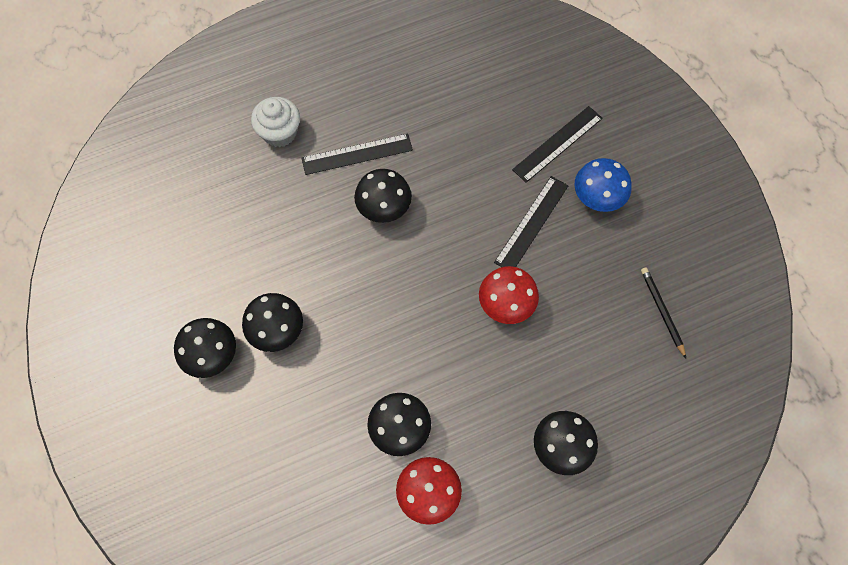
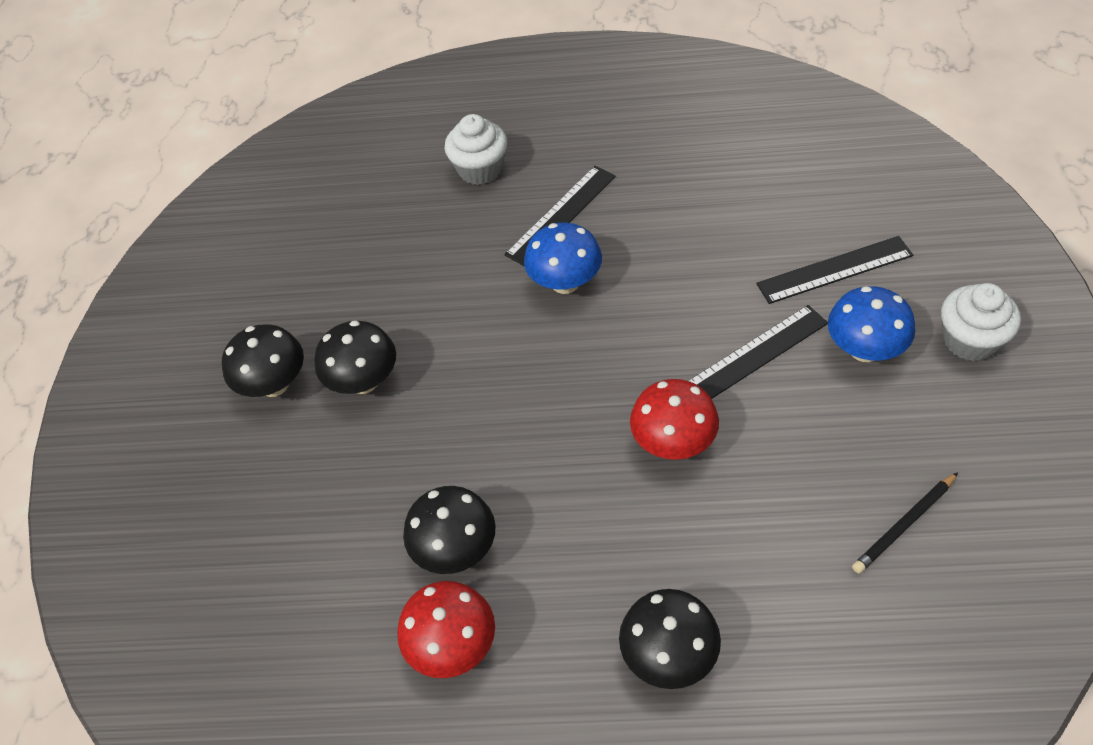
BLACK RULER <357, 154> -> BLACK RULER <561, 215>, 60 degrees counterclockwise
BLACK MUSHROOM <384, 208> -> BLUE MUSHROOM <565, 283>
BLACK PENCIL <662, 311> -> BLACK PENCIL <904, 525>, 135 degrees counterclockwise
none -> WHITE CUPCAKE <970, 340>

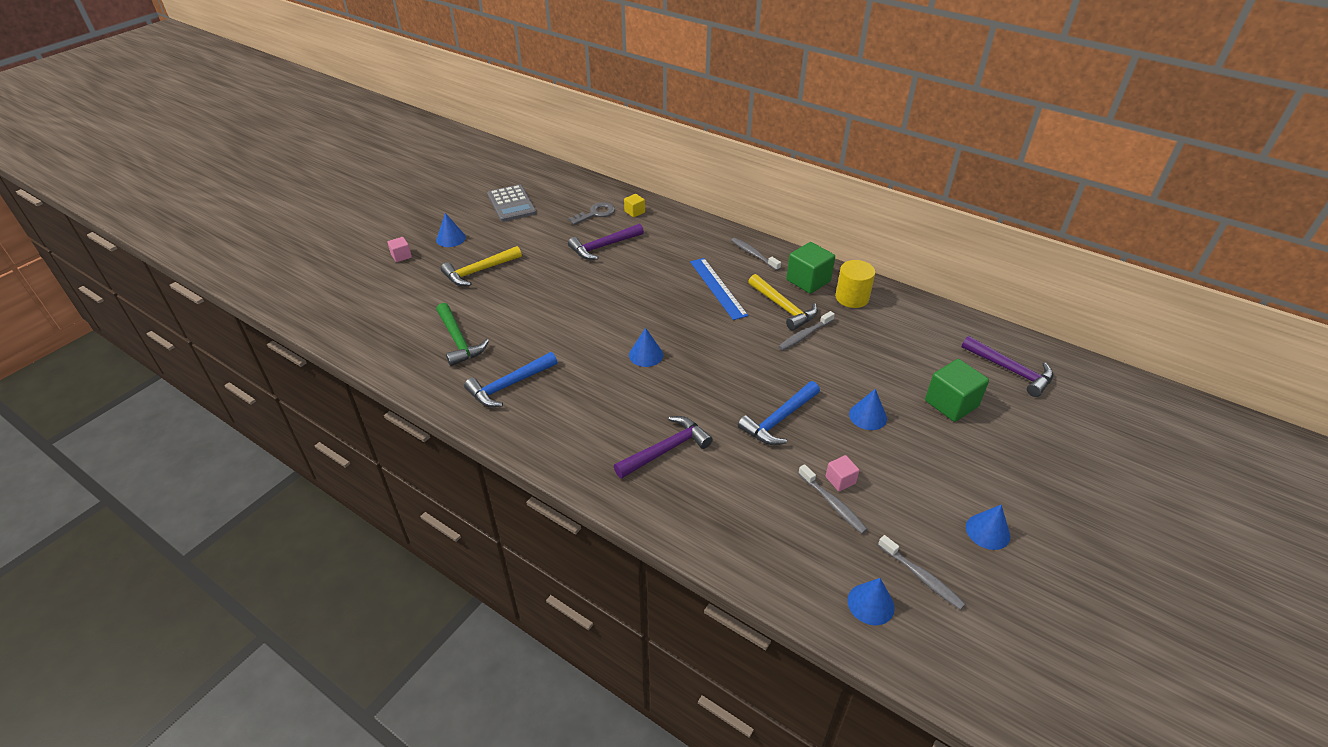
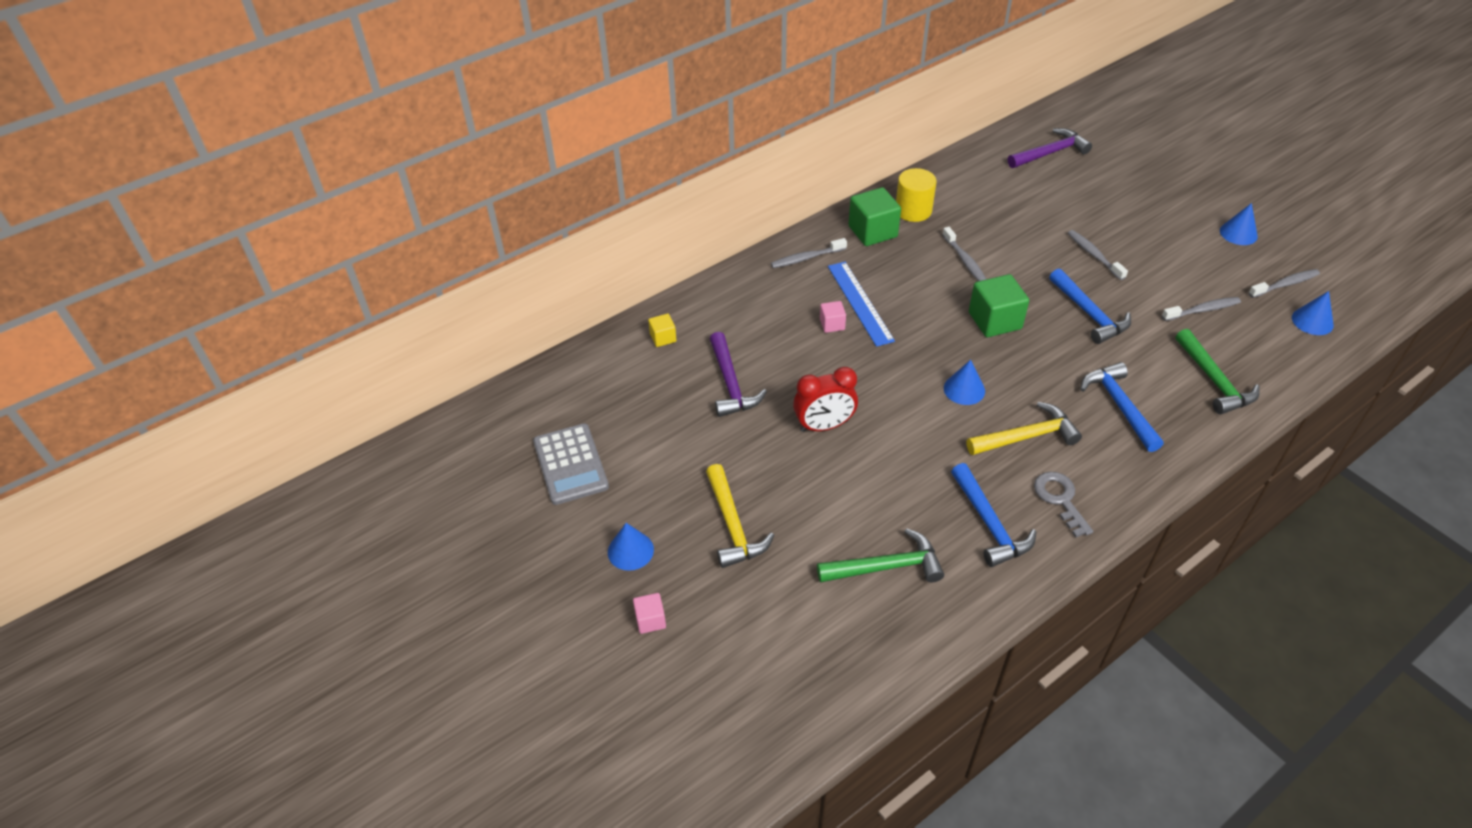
GREY CALCULATOR <511, 204> -> GREY CALCULATOR <570, 464>, 75 degrees clockwise
none -> RED CLOCK <824, 426>
PINK CUBE <840, 480> -> PINK CUBE <832, 324>, move
BLUE RULER <717, 288> -> BLUE RULER <860, 303>, 75 degrees clockwise
YELLOW HAMMER <783, 308> -> YELLOW HAMMER <1026, 436>, move
GREEN CUBE <951, 403> -> GREEN CUBE <995, 321>, move
GREY KEY <595, 213> -> GREY KEY <1060, 499>, move
BLUE CONE <868, 416> -> GREY TOOTHBRUSH <1094, 255>
PURPLE HAMMER <666, 450> -> BLUE HAMMER <1119, 406>
none -> GREEN HAMMER <1214, 381>

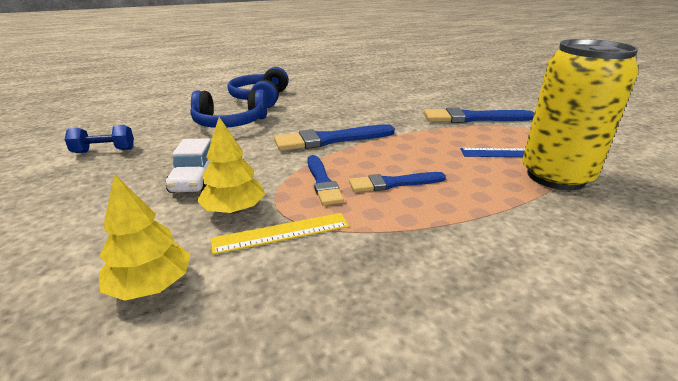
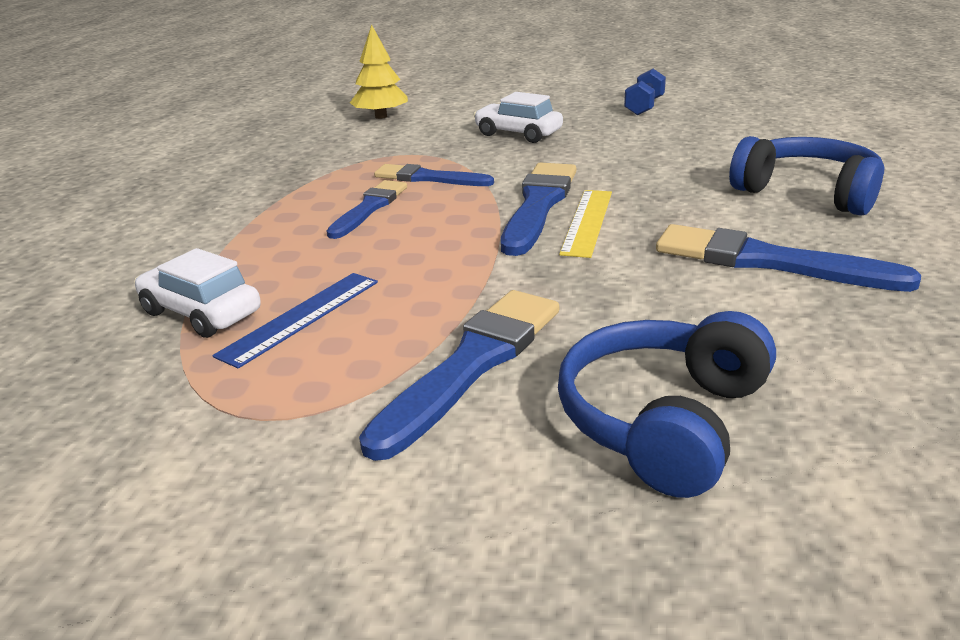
YELLOW CAN <555, 176> -> WHITE CAR <201, 313>
BLUE HEADPHONES <229, 123> -> BLUE HEADPHONES <663, 421>, move
YELLOW RULER <281, 233> -> YELLOW RULER <587, 222>, move
none -> BLUE BRUSH <768, 261>
YELLOW TREE <234, 209> -> none

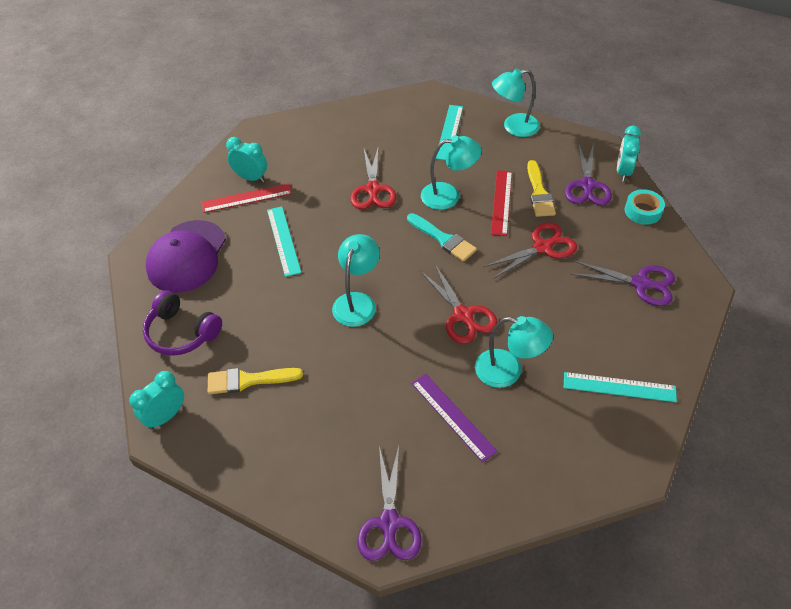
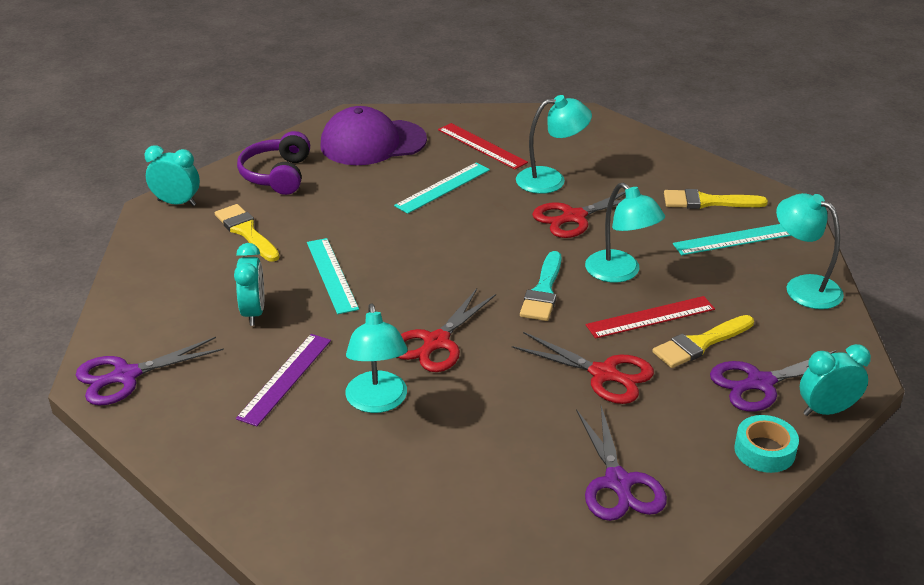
TURQUOISE CLOCK <251, 178> -> TURQUOISE CLOCK <253, 312>, move
TURQUOISE RULER <619, 387> -> TURQUOISE RULER <331, 275>, move
TURQUOISE LAMP <357, 302> -> TURQUOISE LAMP <551, 180>, move
none -> YELLOW BRUSH <707, 202>

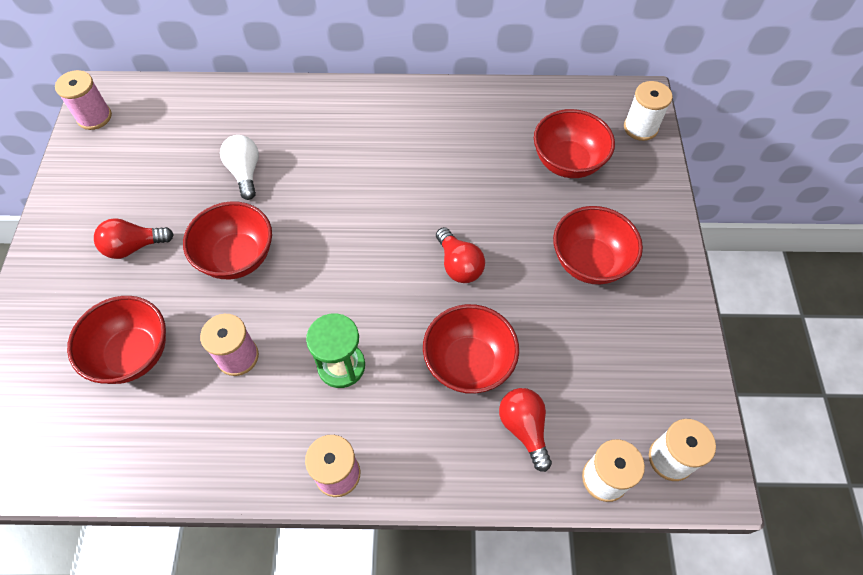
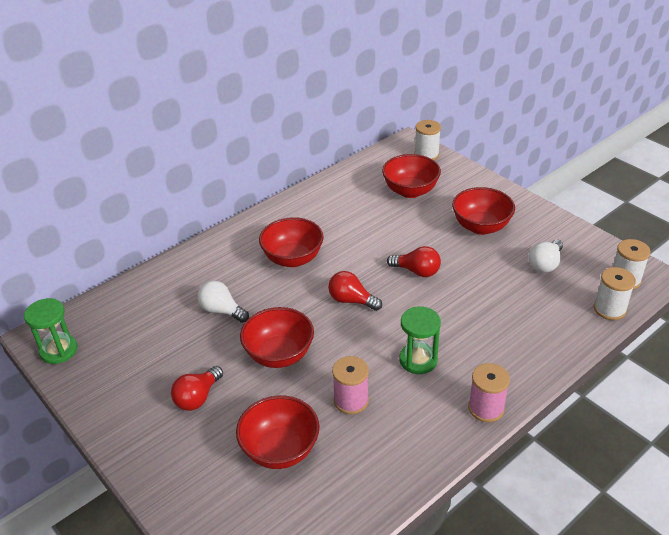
PINK SPOOL <94, 117> -> GREEN HOURGLASS <59, 350>
RED BOWL <468, 363> -> RED BOWL <293, 259>, move
RED LIGHT BULB <524, 428> -> RED LIGHT BULB <351, 300>, move
none -> WHITE LIGHT BULB <545, 264>

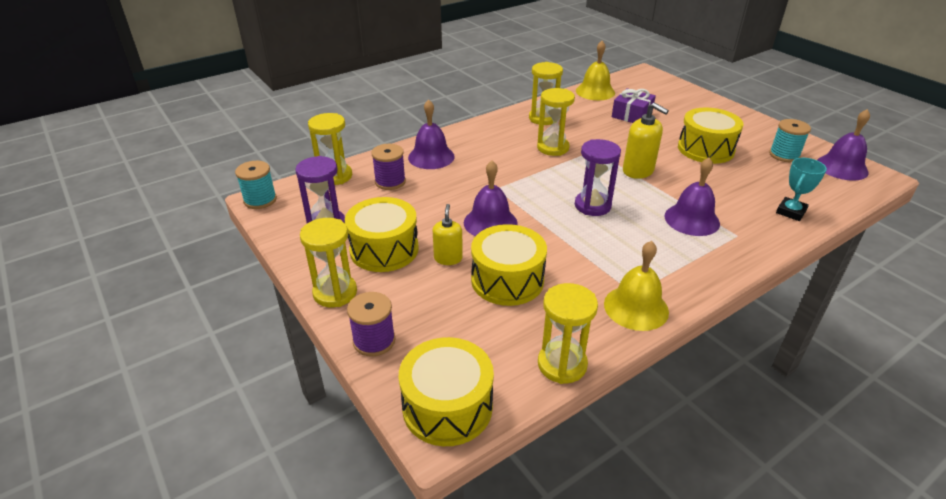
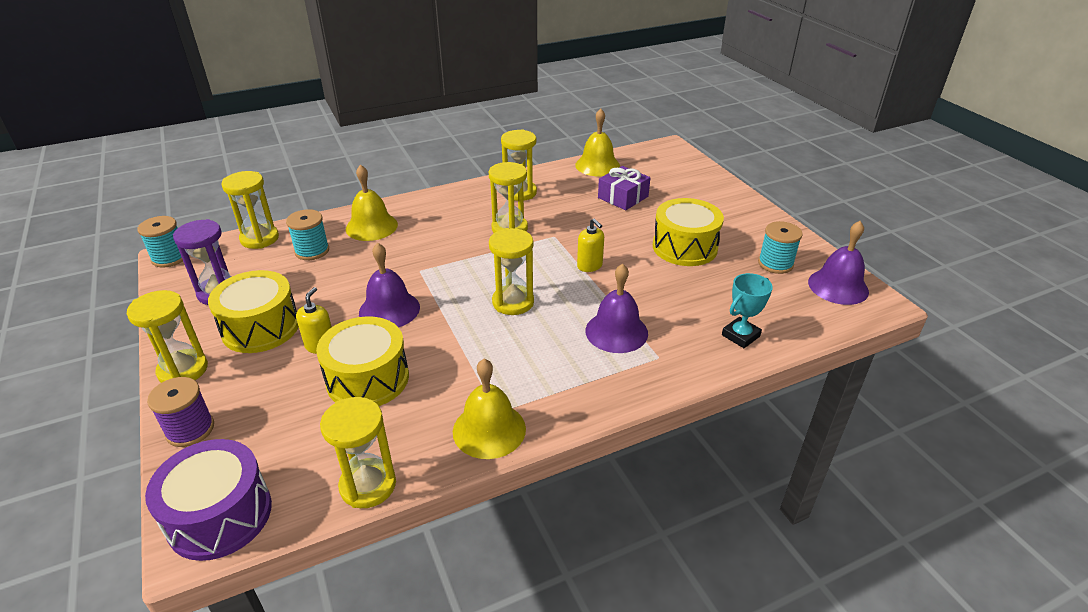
YELLOW DRUM <447, 407> -> PURPLE DRUM <220, 515>
PURPLE SPOOL <390, 182> -> TURQUOISE SPOOL <312, 251>
PURPLE BELL <431, 157> -> YELLOW BELL <371, 226>
PURPLE HOURGLASS <592, 206> -> YELLOW HOURGLASS <513, 302>
YELLOW SOAP DISPENSER <638, 171> -> YELLOW SOAP DISPENSER <589, 266>, x0.65

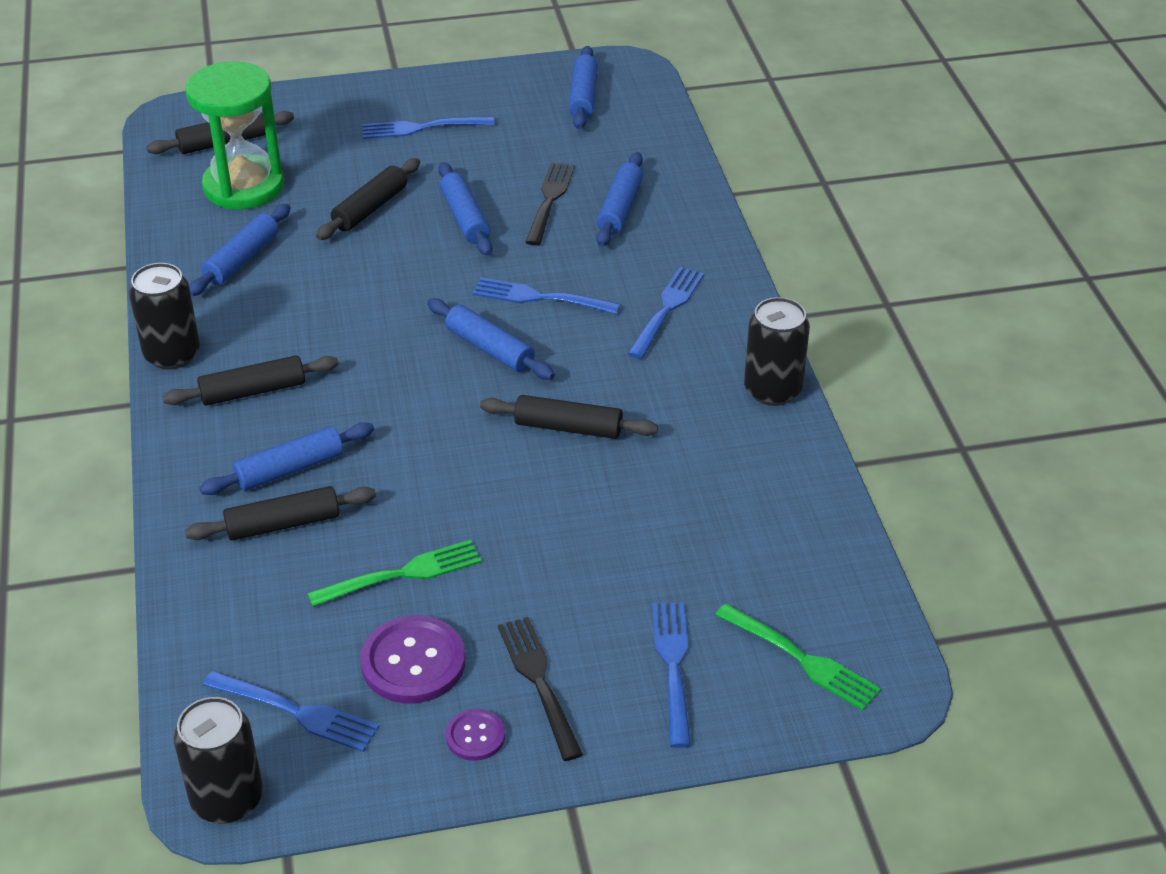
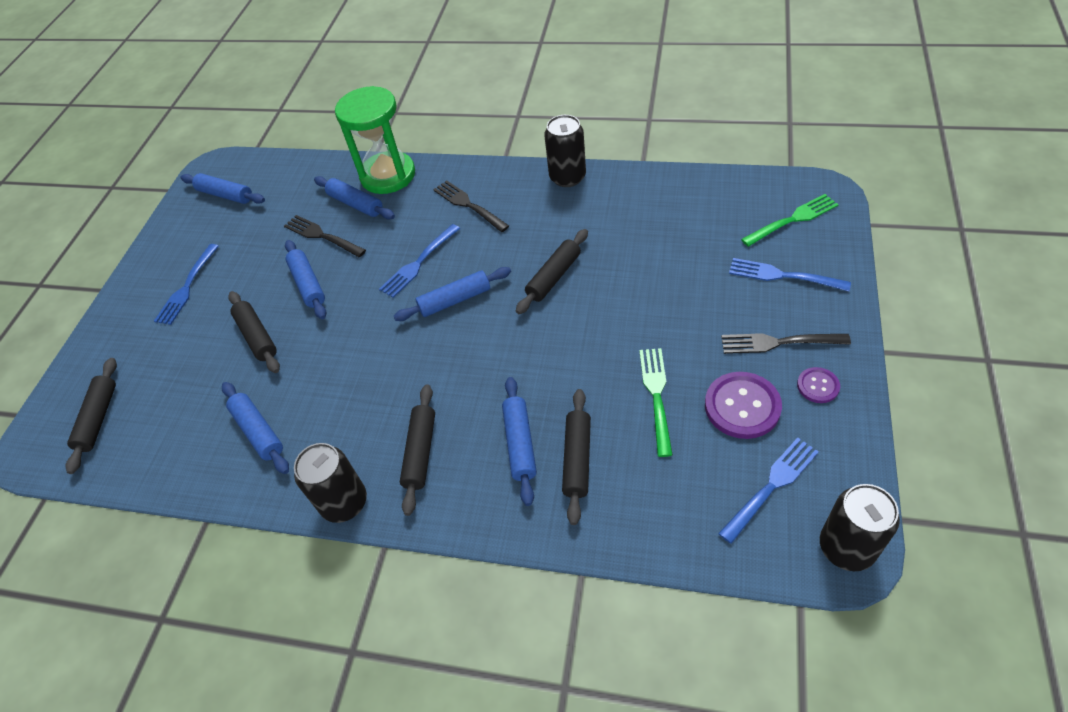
BLUE ROLLING PIN <465, 218> -> BLUE ROLLING PIN <308, 284>, 60 degrees clockwise
GREEN HOURGLASS <244, 186> -> GREEN HOURGLASS <388, 175>, move
BLUE FORK <666, 310> -> BLACK FORK <469, 205>

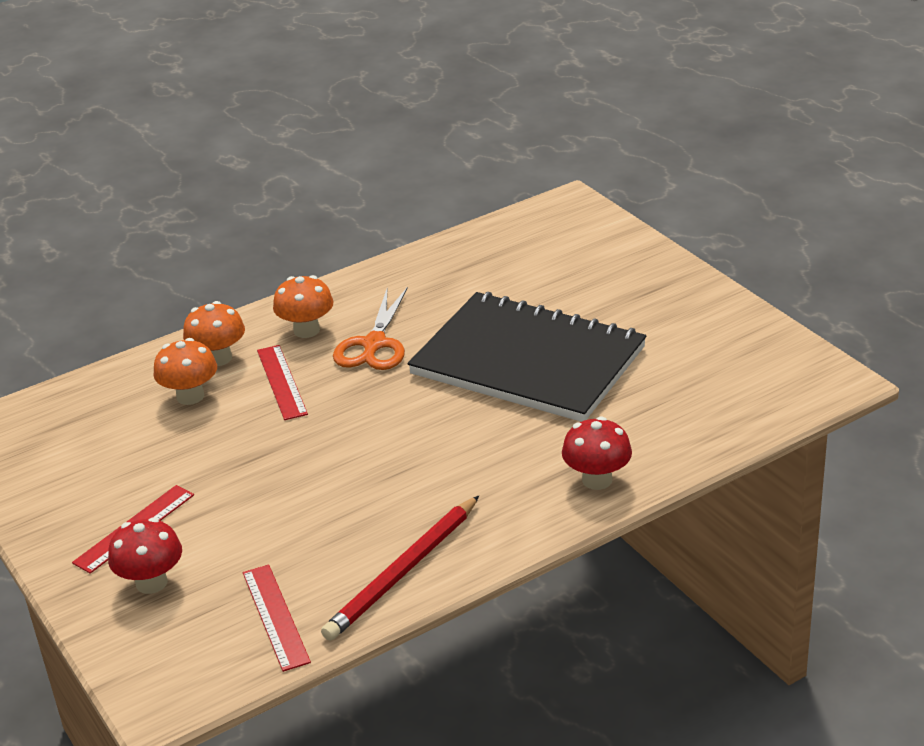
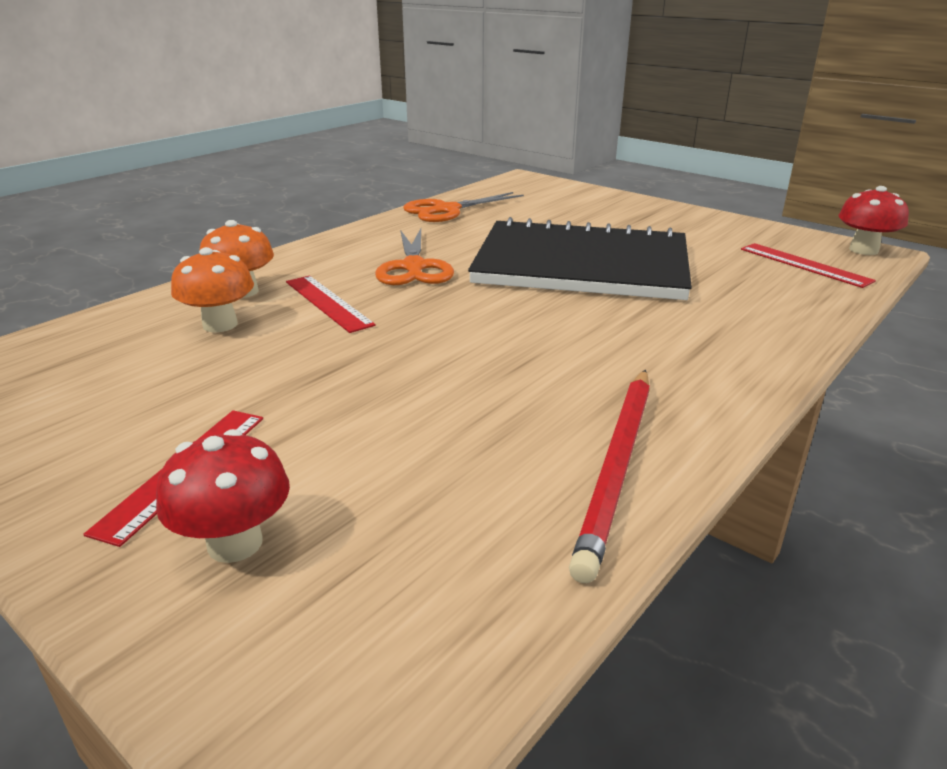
none -> ORANGE SCISSORS <447, 210>
RED RULER <275, 616> -> RED RULER <804, 265>, move
RED MUSHROOM <597, 480> -> RED MUSHROOM <863, 250>, move
ORANGE MUSHROOM <306, 330> -> none

